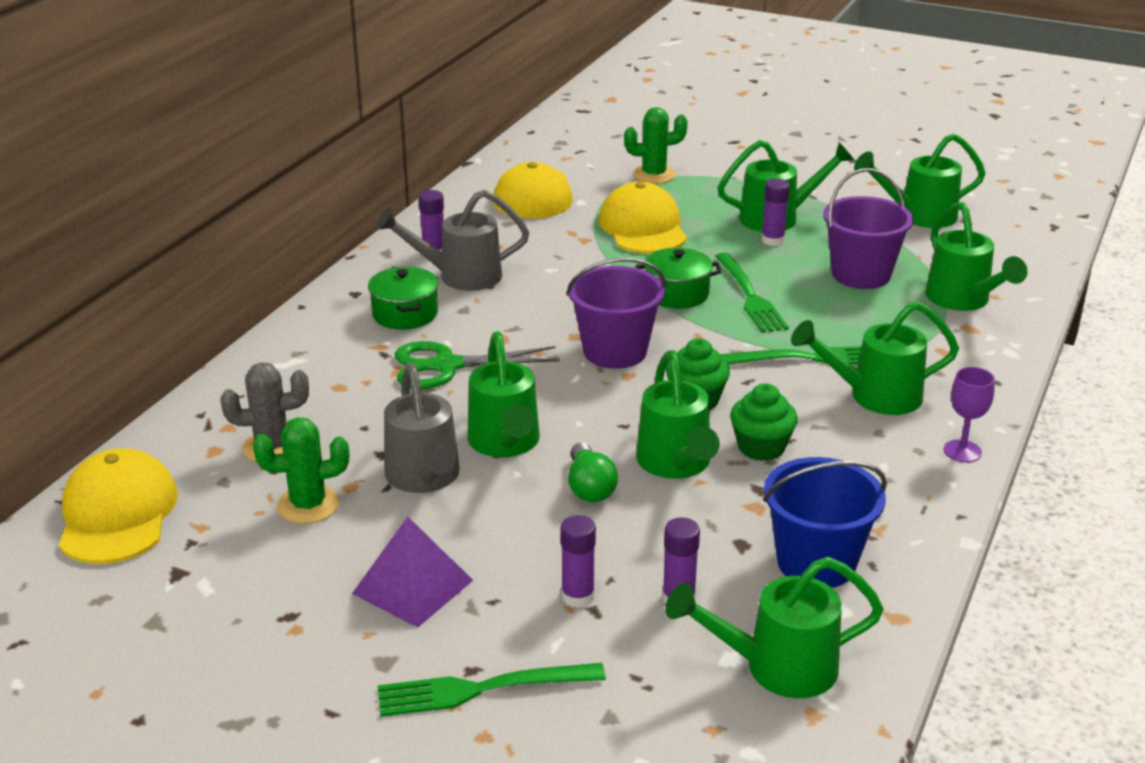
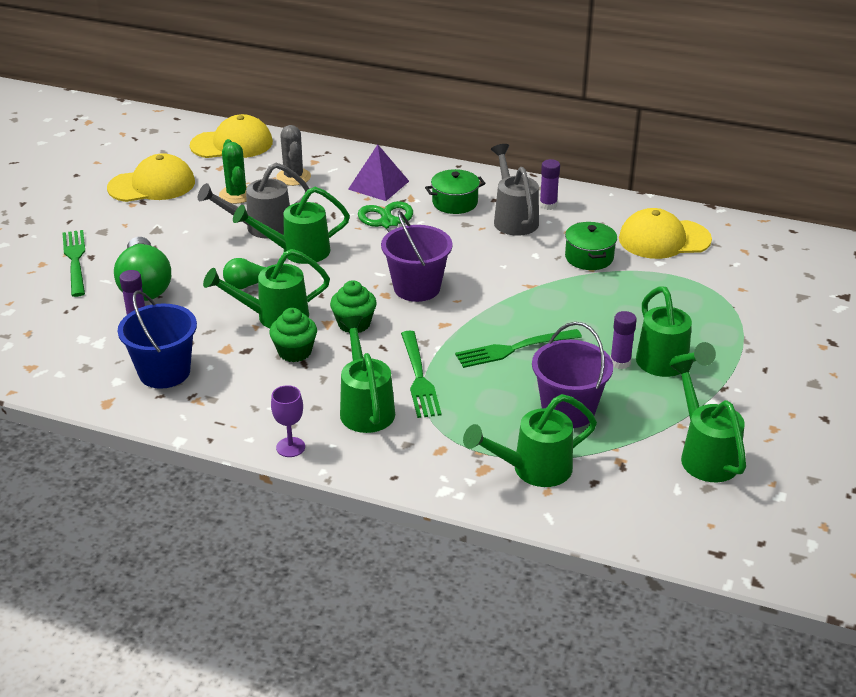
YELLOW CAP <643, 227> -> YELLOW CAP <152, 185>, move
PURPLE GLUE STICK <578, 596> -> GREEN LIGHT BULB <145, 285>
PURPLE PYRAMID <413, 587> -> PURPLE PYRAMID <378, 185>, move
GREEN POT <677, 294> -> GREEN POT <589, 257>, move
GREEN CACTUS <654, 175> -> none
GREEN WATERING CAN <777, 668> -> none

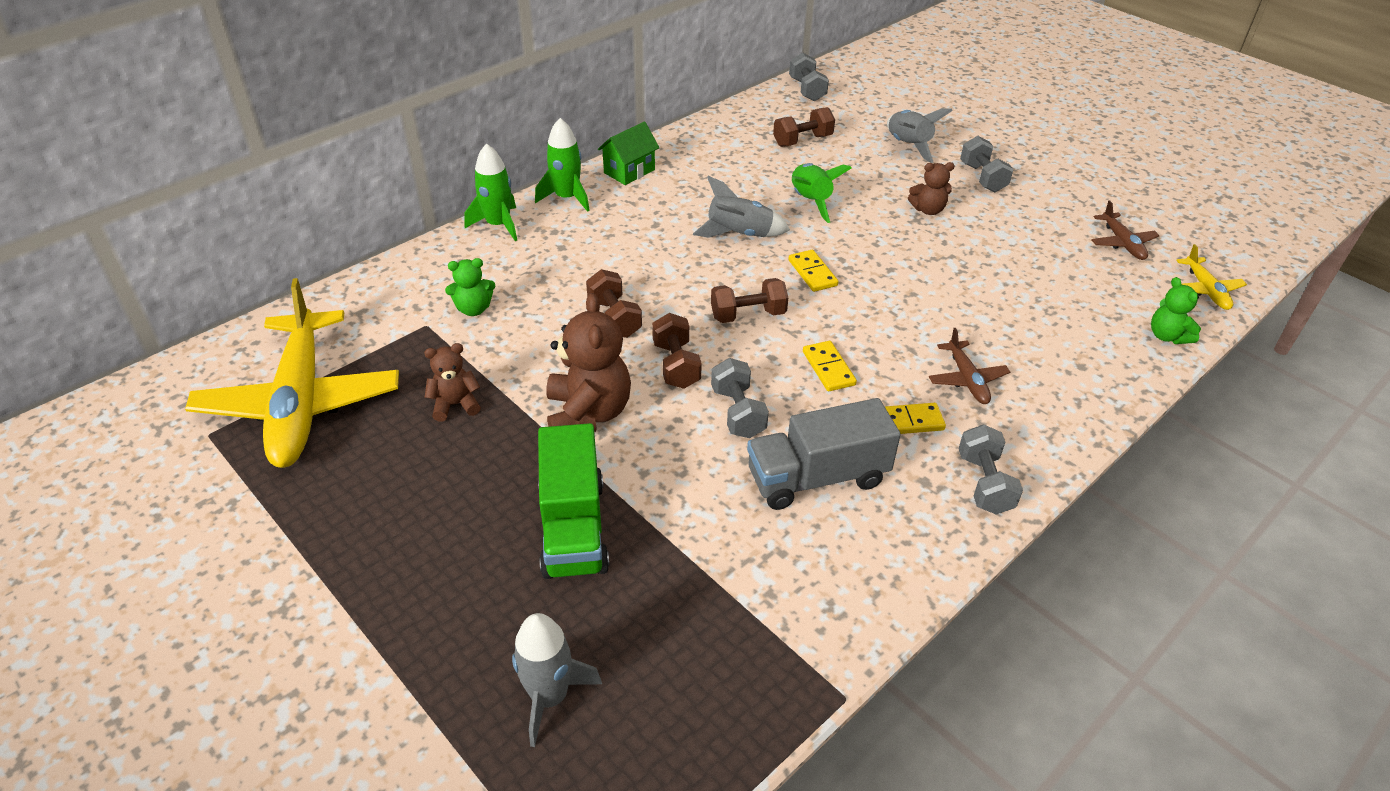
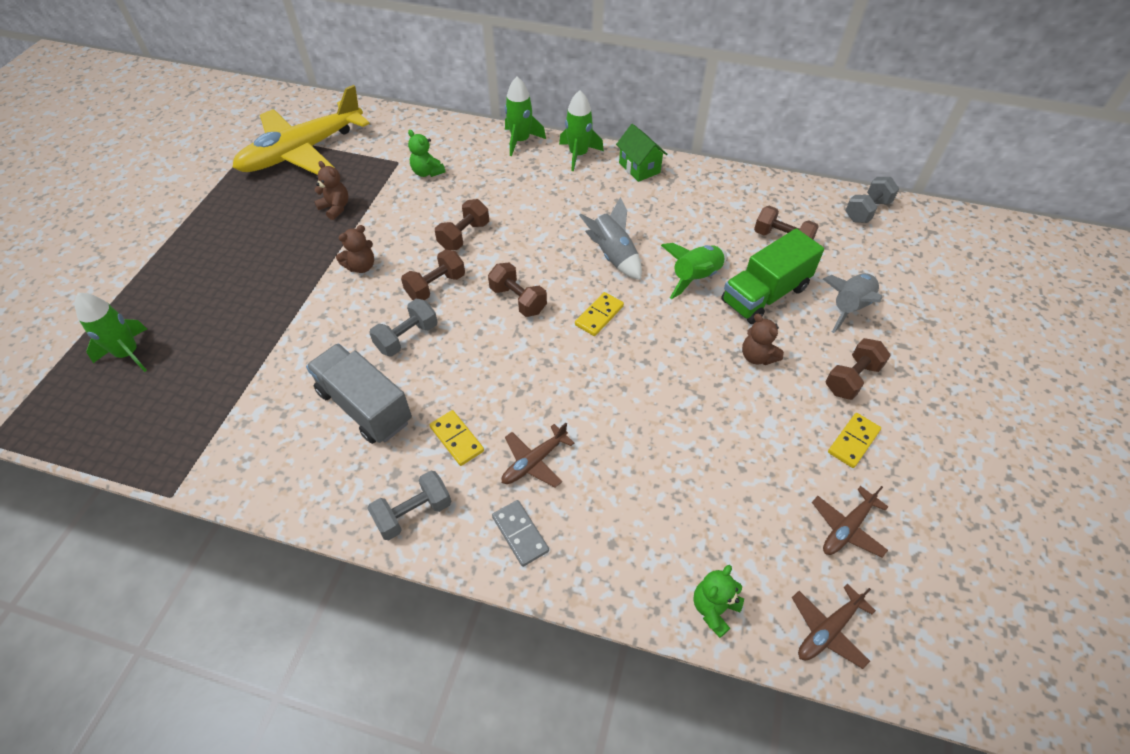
GREY ROCKET <550, 696> -> GREEN ROCKET <128, 353>
BROWN TEDDY BEAR <588, 414> -> BROWN TEDDY BEAR <361, 266>, x0.55
none -> GREY DOMINO <520, 534>
GREEN HOUSE <629, 171> -> GREEN HOUSE <639, 168>, 45 degrees clockwise
GREEN TRUCK <573, 527> -> GREEN TRUCK <765, 295>, move
YELLOW PLANE <1205, 290> -> BROWN PLANE <828, 629>
GREY DUMBBELL <982, 178> -> BROWN DUMBBELL <852, 378>
YELLOW DOMINO <828, 368> -> YELLOW DOMINO <853, 441>, move

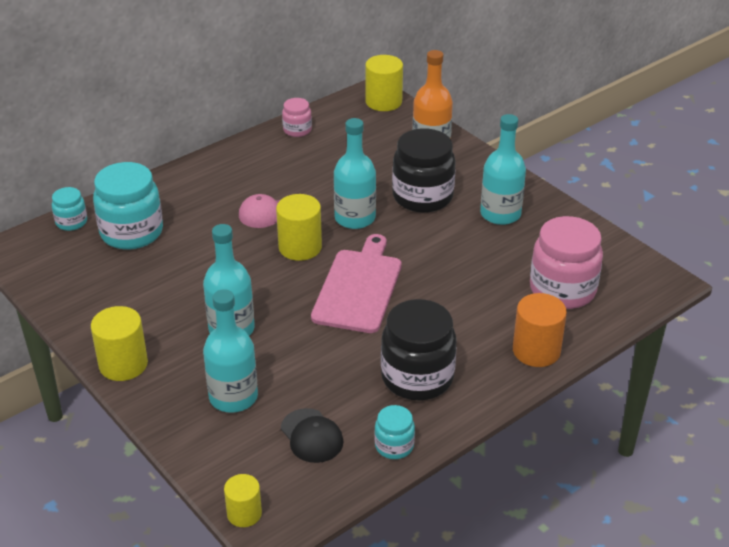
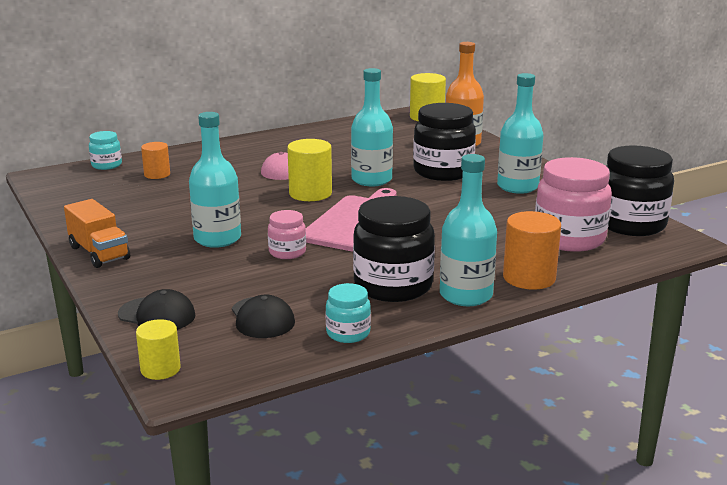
YELLOW CYLINDER <123, 364> -> ORANGE TRUCK <99, 253>
none -> BLACK CAP <157, 315>
TURQUOISE JAR <131, 232> -> ORANGE CYLINDER <157, 174>
PINK JAR <297, 130> -> PINK JAR <287, 252>, move
TURQUOISE BOTTLE <233, 397> -> TURQUOISE BOTTLE <466, 295>, move
none -> BLACK JAR <631, 224>

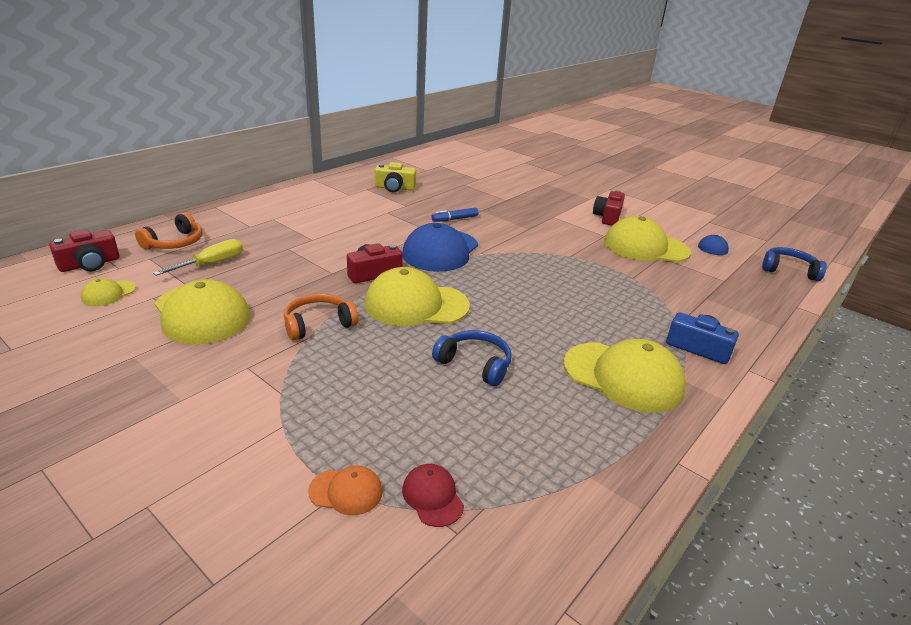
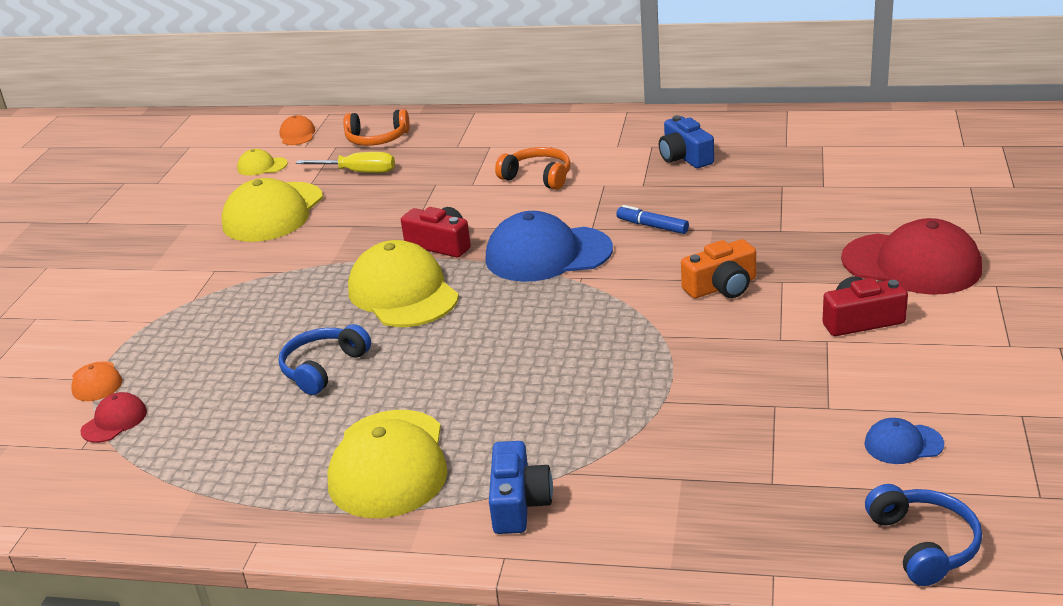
RED CAMERA <90, 264> -> ORANGE CAP <297, 134>
BLUE HEADPHONES <475, 364> -> BLUE HEADPHONES <323, 368>, 150 degrees counterclockwise
ORANGE HEADPHONES <318, 324> -> ORANGE HEADPHONES <538, 177>, move
YELLOW CAMERA <394, 188> -> BLUE CAMERA <685, 157>
none -> ORANGE CAMERA <722, 287>
none -> RED CAP <911, 264>
YELLOW CAP <645, 247> -> none

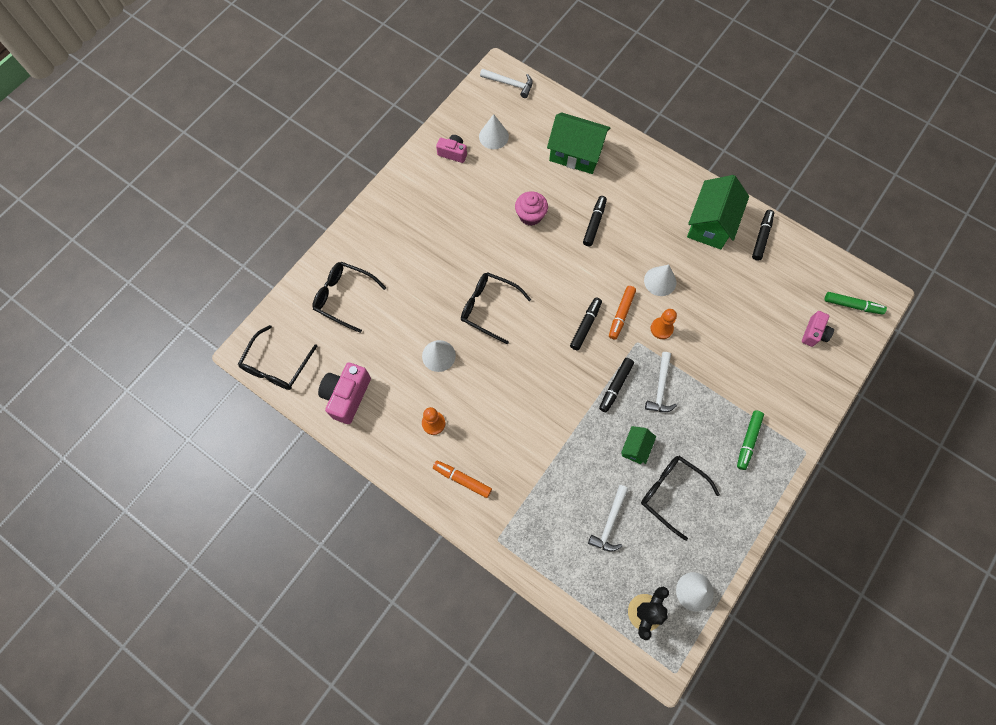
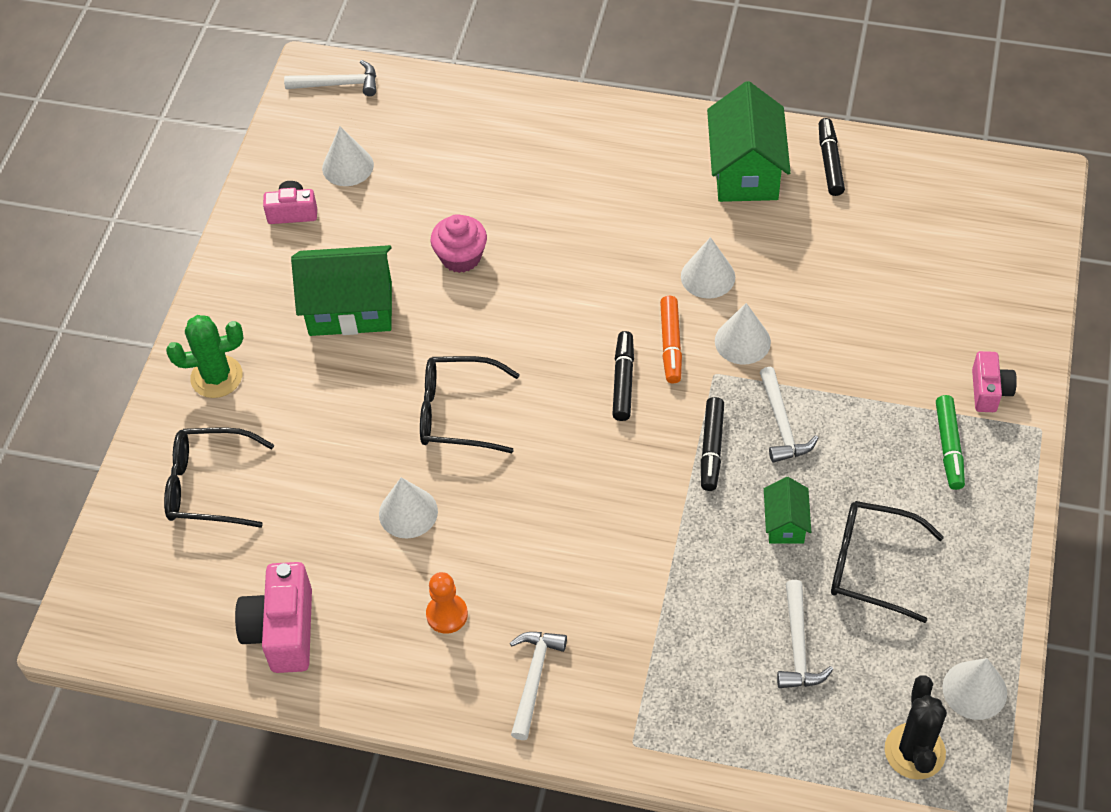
none -> GREEN CACTUS <216, 377>
GREEN HOUSE <576, 154> -> GREEN HOUSE <350, 309>, move
ORANGE MARKER <462, 480> -> WHITE HAMMER <533, 679>
ORANGE PAWN <661, 328> -> WHITE CONE <742, 341>
PINK CAMERA <814, 333> -> PINK CAMERA <989, 391>, move
BLACK GLASSES <276, 366> -> none
BLACK MARKER <594, 223> -> none
GREEN MARKER <852, 305> -> none

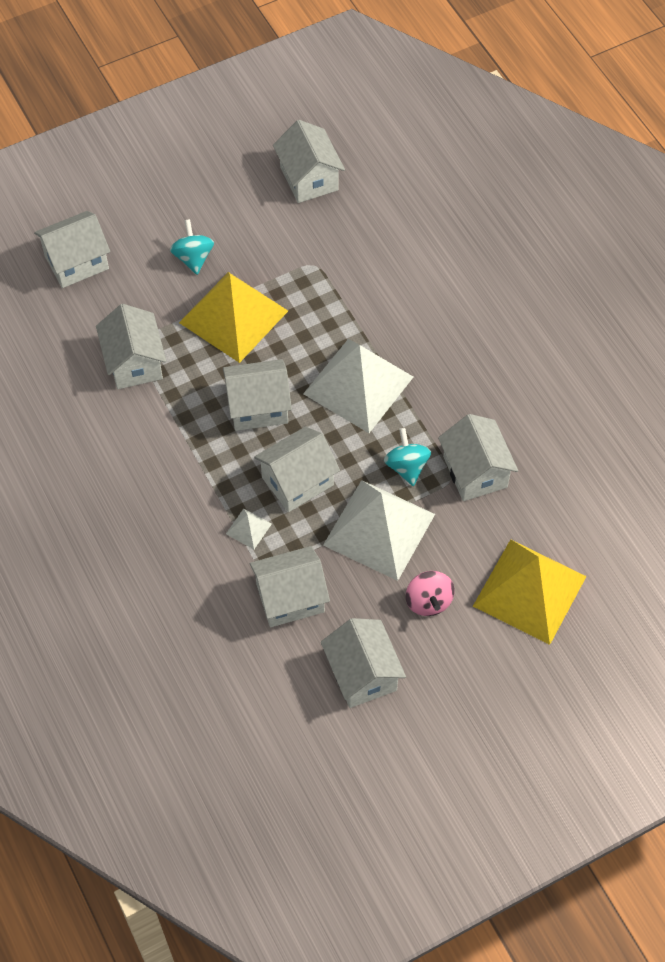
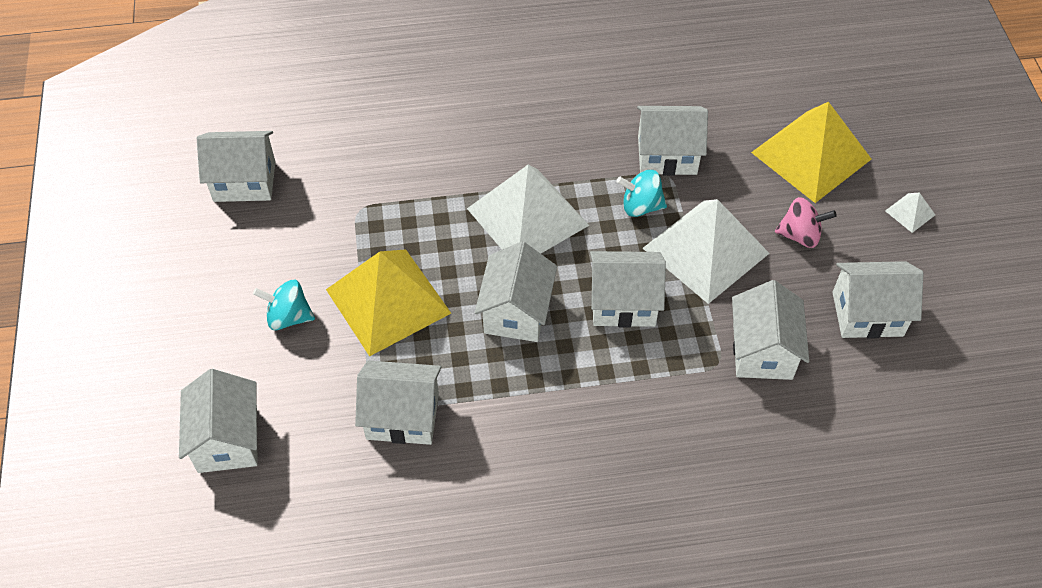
WHITE HOUSE <297, 481> -> WHITE HOUSE <623, 303>, 75 degrees counterclockwise
WHITE PYRAMID <248, 528> -> WHITE PYRAMID <910, 212>, move

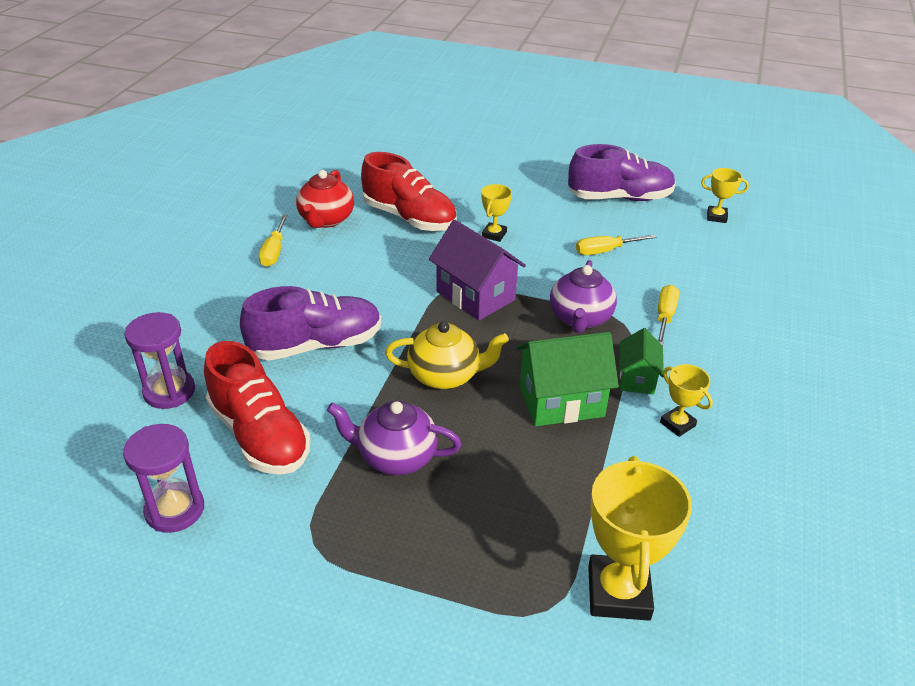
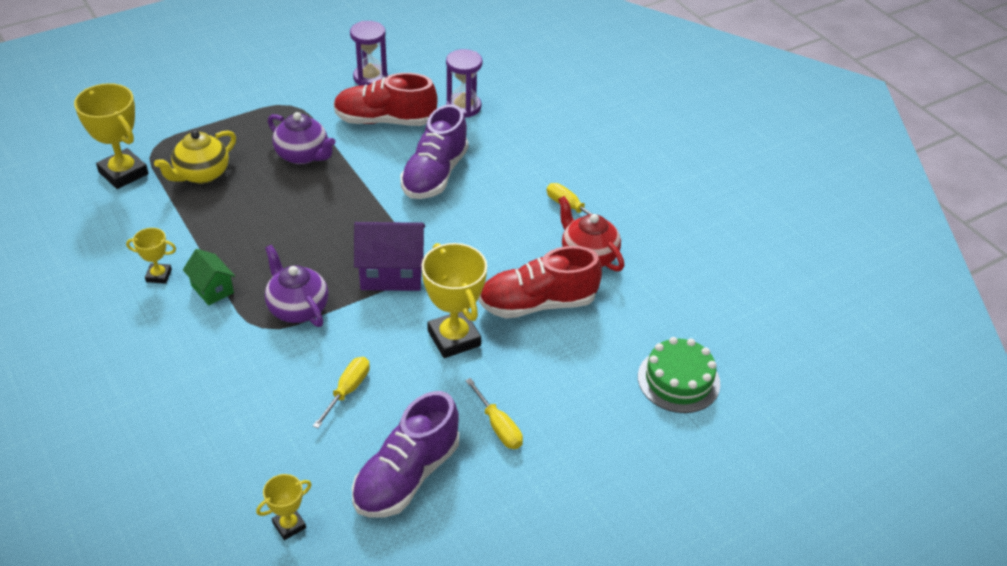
YELLOW TEAPOT <445, 375> -> YELLOW TEAPOT <201, 174>, move
PURPLE TEAPOT <395, 457> -> PURPLE TEAPOT <303, 155>, 75 degrees clockwise
YELLOW TROPHY <494, 234> -> YELLOW TROPHY <454, 338>, x1.91
YELLOW SCREWDRIVER <664, 317> -> YELLOW SCREWDRIVER <498, 426>, move
none -> GREEN CAKE <678, 380>
GREEN HOUSE <561, 401> -> none

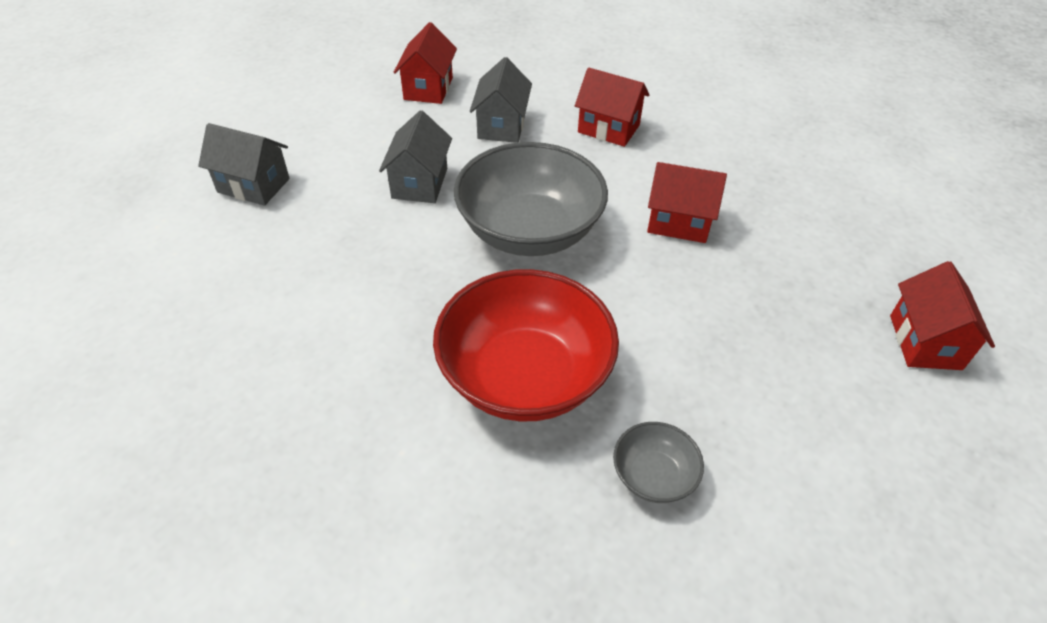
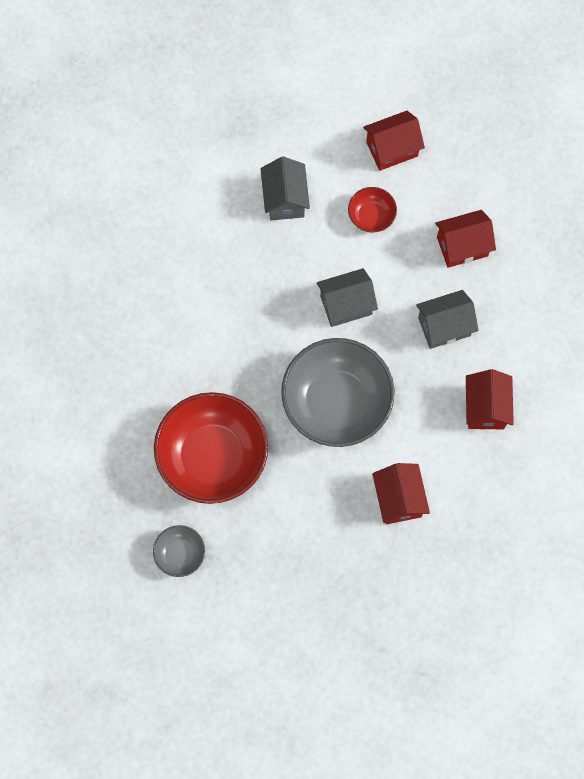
none -> RED BOWL <371, 216>
RED HOUSE <925, 342> -> RED HOUSE <392, 149>, move

